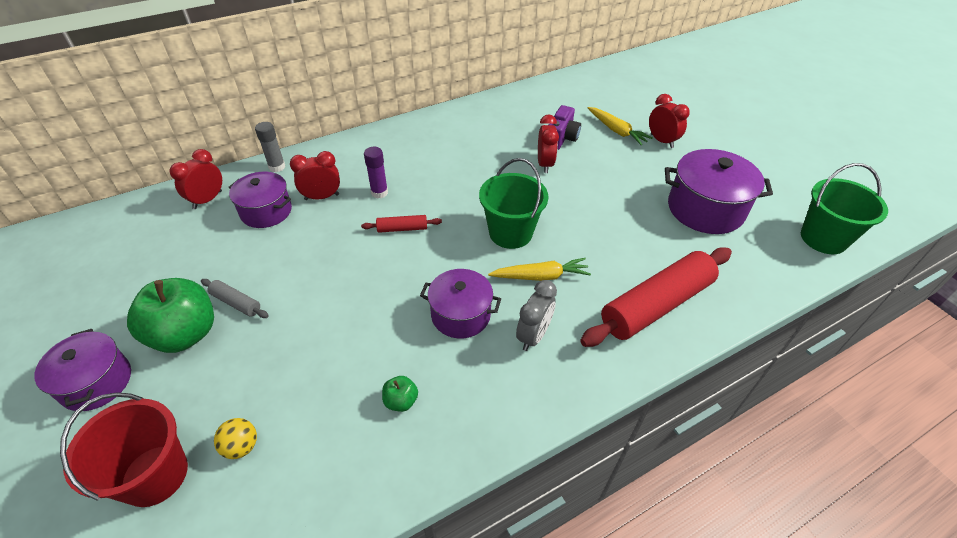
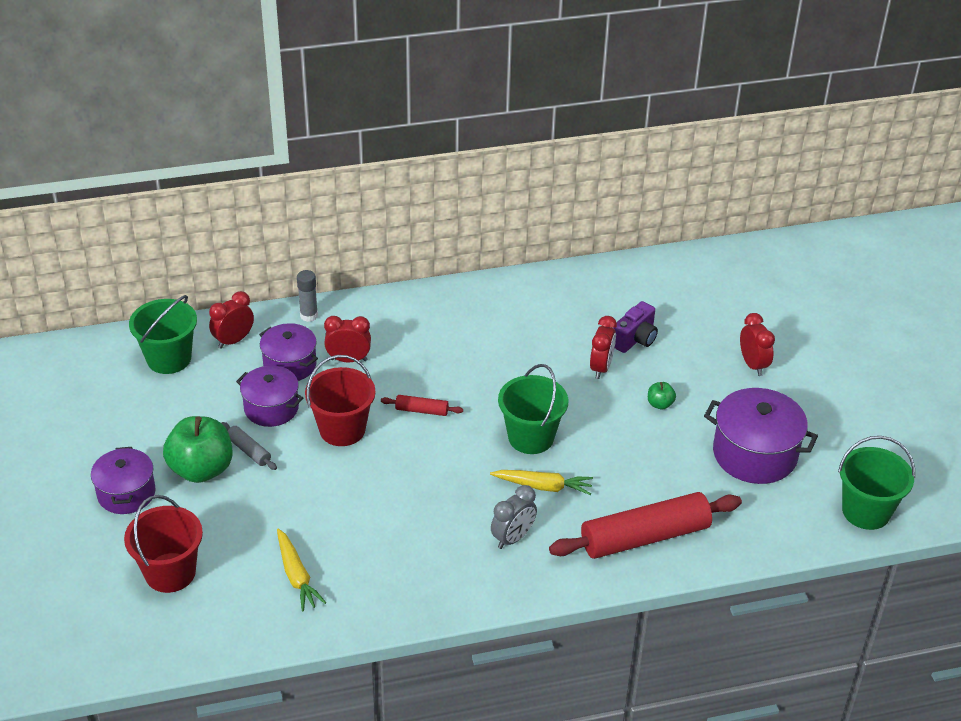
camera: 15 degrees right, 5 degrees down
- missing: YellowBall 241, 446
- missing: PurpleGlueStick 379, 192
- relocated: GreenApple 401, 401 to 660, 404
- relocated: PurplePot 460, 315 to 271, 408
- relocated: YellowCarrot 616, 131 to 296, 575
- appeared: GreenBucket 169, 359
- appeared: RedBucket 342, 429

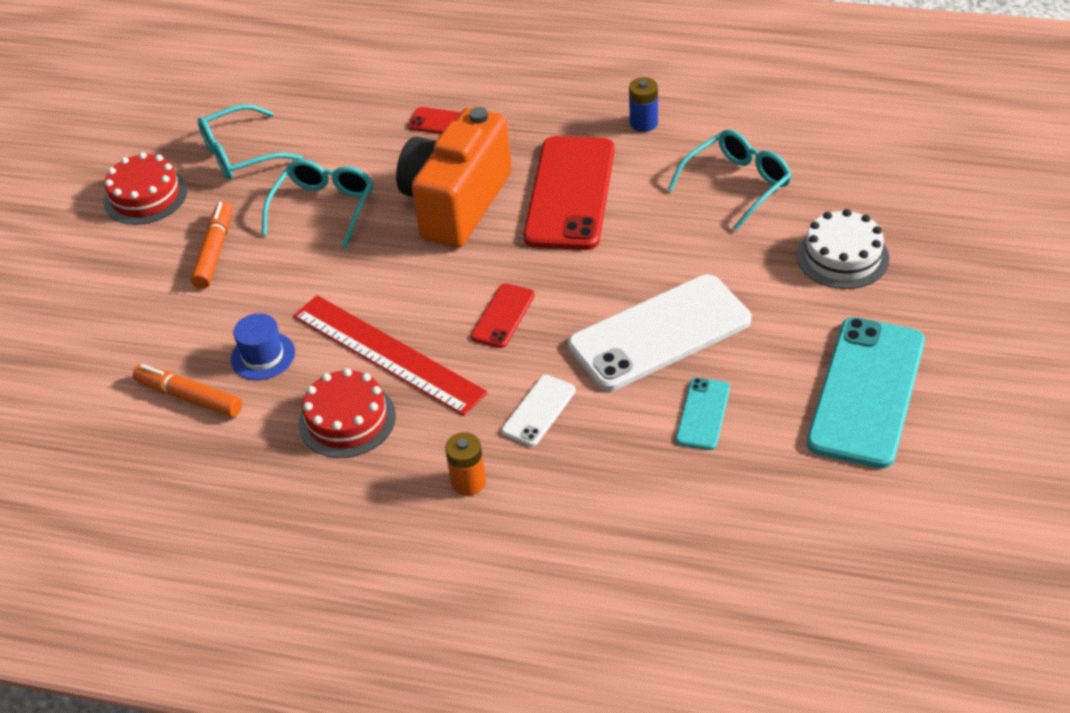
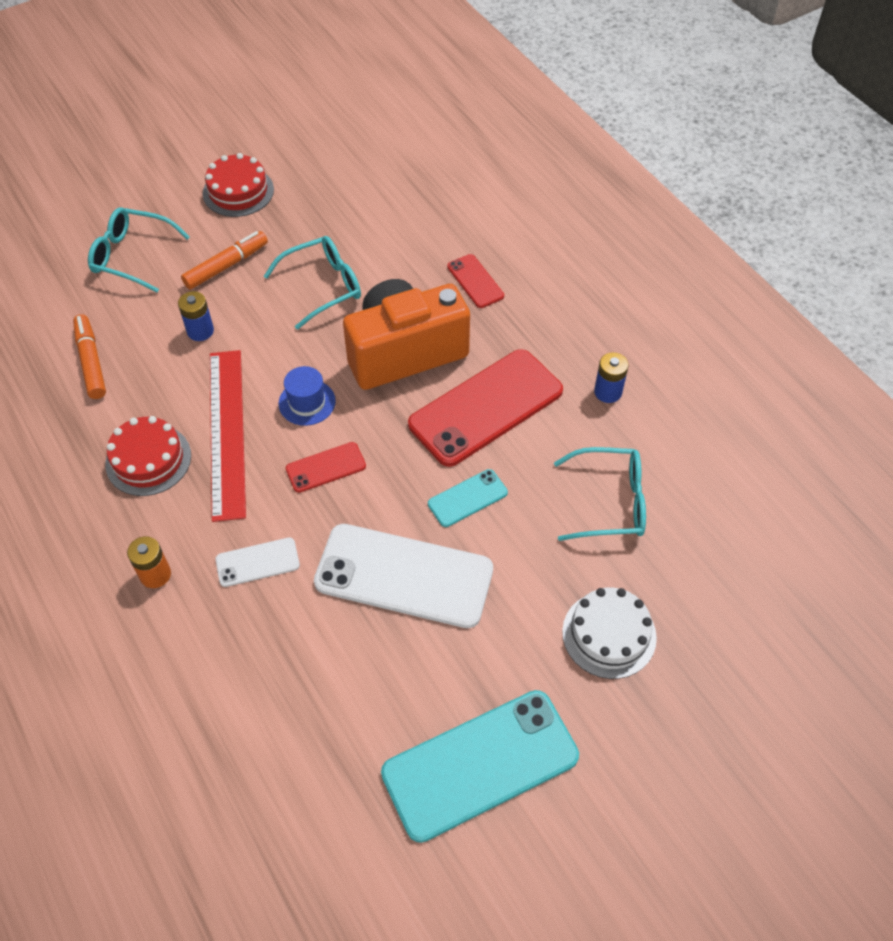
camera: 40 degrees right, 10 degrees up
- relocated: TurquoiseGlasses 240, 154 to 132, 256
- relocated: BlueHat 263, 356 to 307, 402
- relocated: TurquoisePhone 703, 414 to 467, 498
- appeared: BlueBattery 200, 331

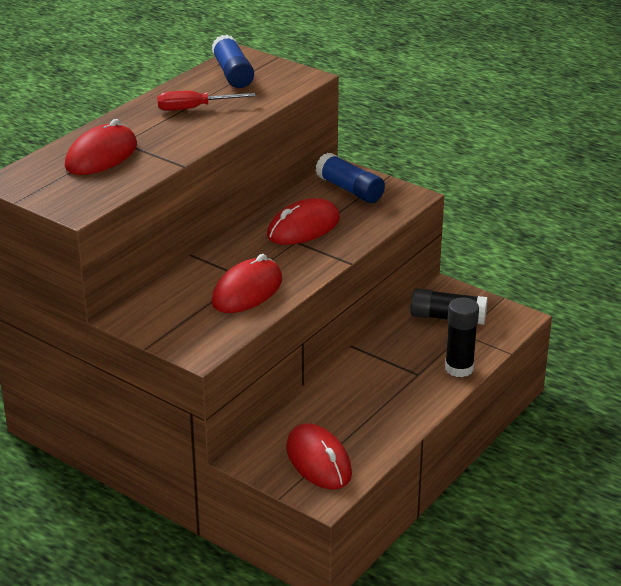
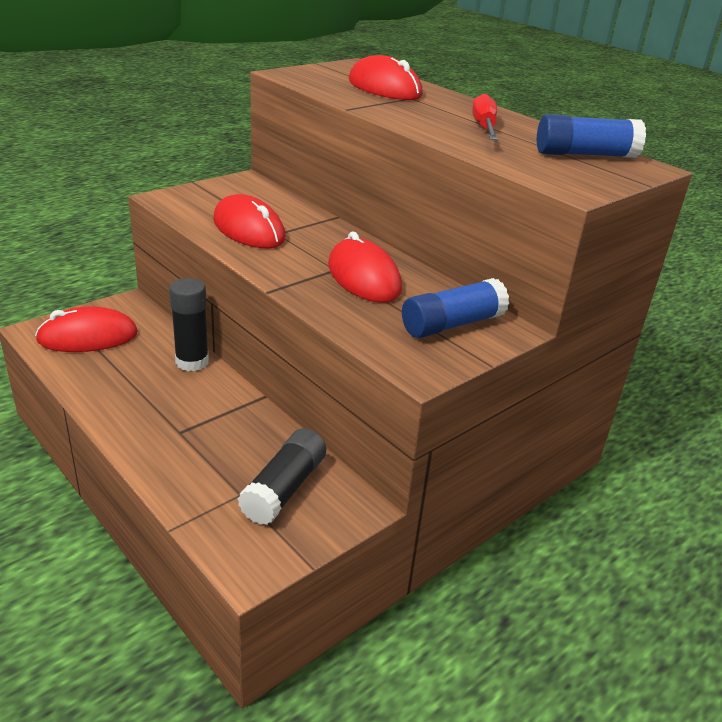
camera: 100 degrees right, 0 degrees up
- relocated: BlackGlueStick 459, 368 to 192, 362

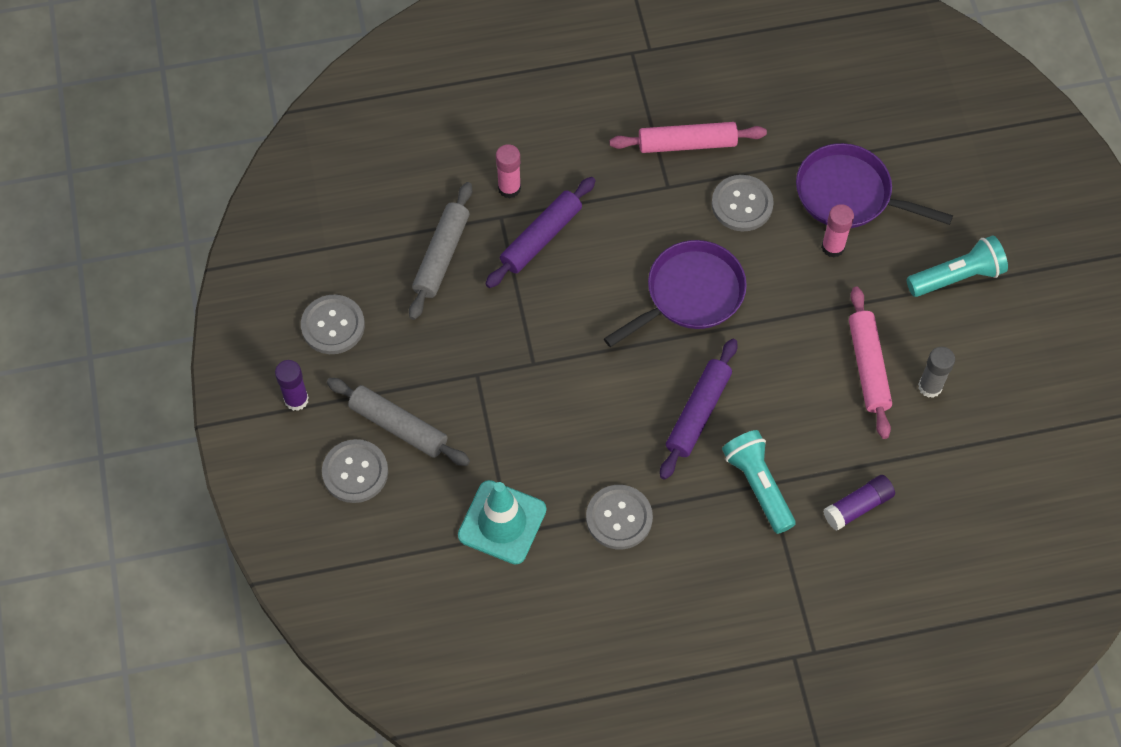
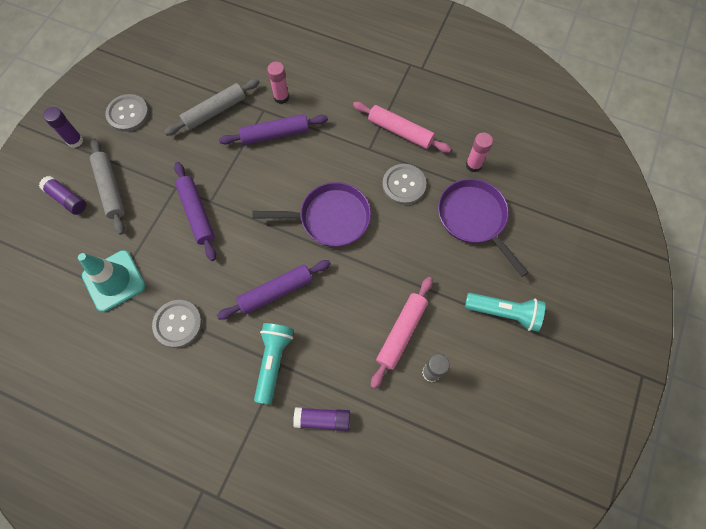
camera: 35 degrees right, 5 degrees up
- exchanged: GreyButton 355, 472 to PurpleGlueStick 67, 199
- relocated: PinkGlueStick 833, 247 to 473, 165
- appeared: PurpleRollingPin 197, 214

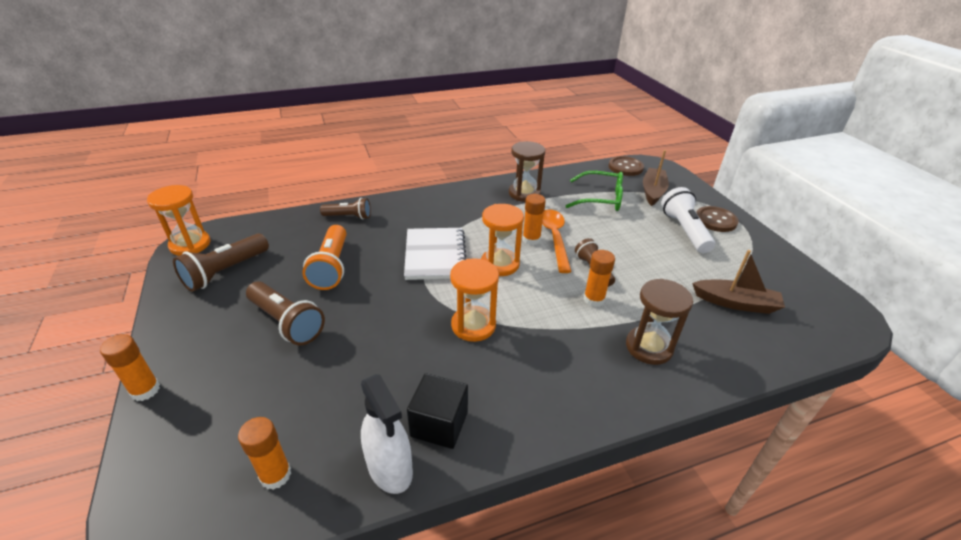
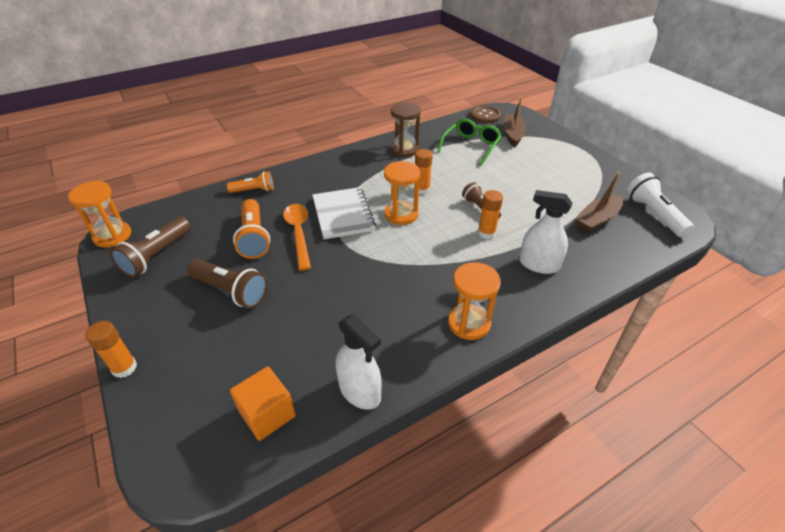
camera: 10 degrees left, 5 degrees up
- exchanged: OrangeGlueStick 275, 475 to OrangeCube 267, 414
- colour: BrownFlashlight 348, 216 to OrangeFlashlight 254, 190
- missing: BlackCube 439, 424
- relocated: OrangeHourglass 473, 325 to 469, 323
- relocated: OrangeSpoon 554, 238 to 298, 233
- spun: GreenGlasses 601, 199 = 471, 146 60 degrees counterclockwise
- exchanged: BrownHourglass 649, 347 to WhiteSprayBottle 538, 264
- relocated: WhiteFlashlight 684, 230 to 653, 214
- spun: BrownBoat 735, 303 = 597, 219 135 degrees clockwise
- missing: BrownButton 715, 220

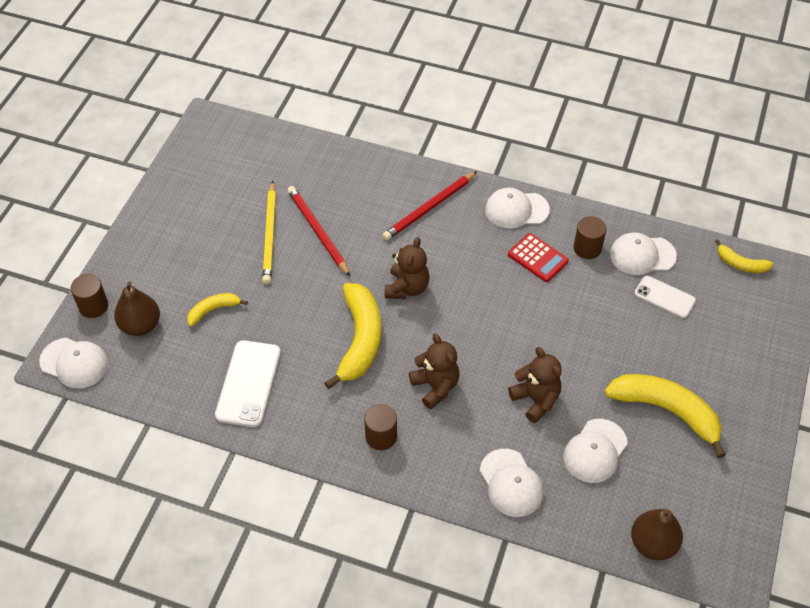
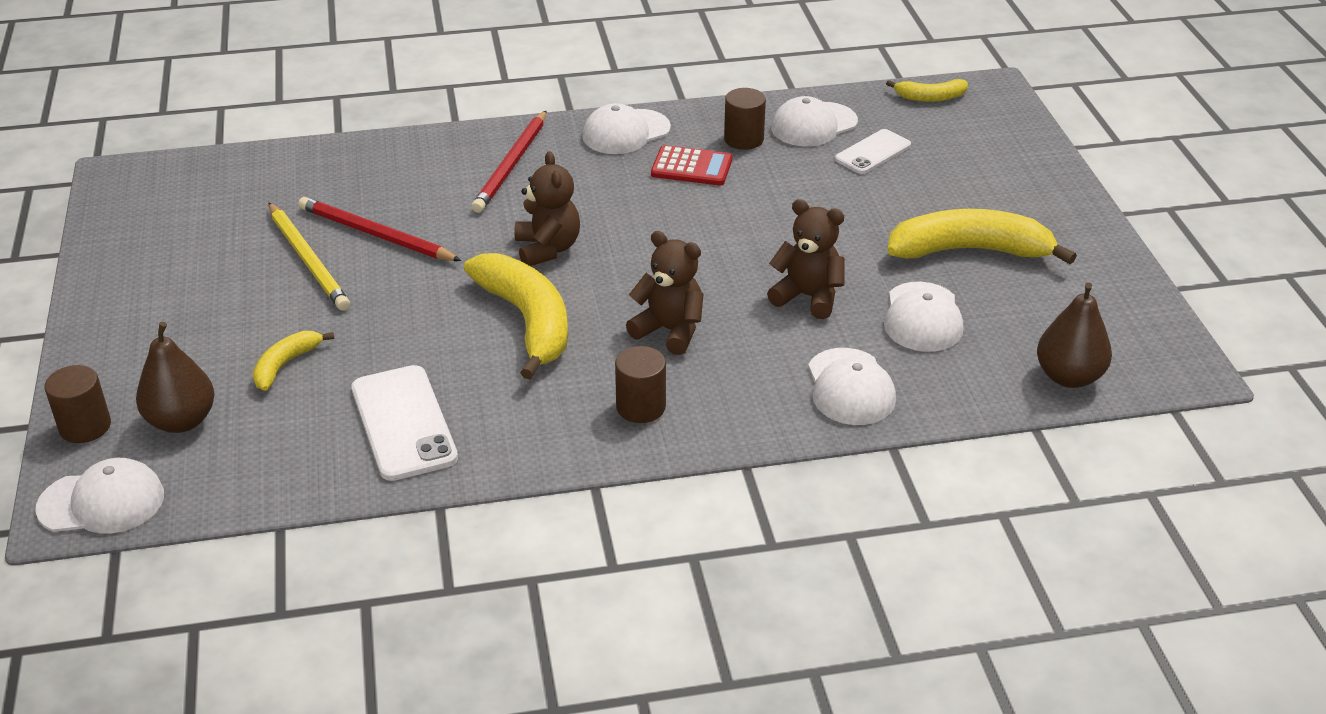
camera: 30 degrees left, 15 degrees down
- spun: WhiteCap 511, 483 = 850, 387 45 degrees clockwise
- spun: WhitePhone 664, 297 = 873, 152 45 degrees counterclockwise

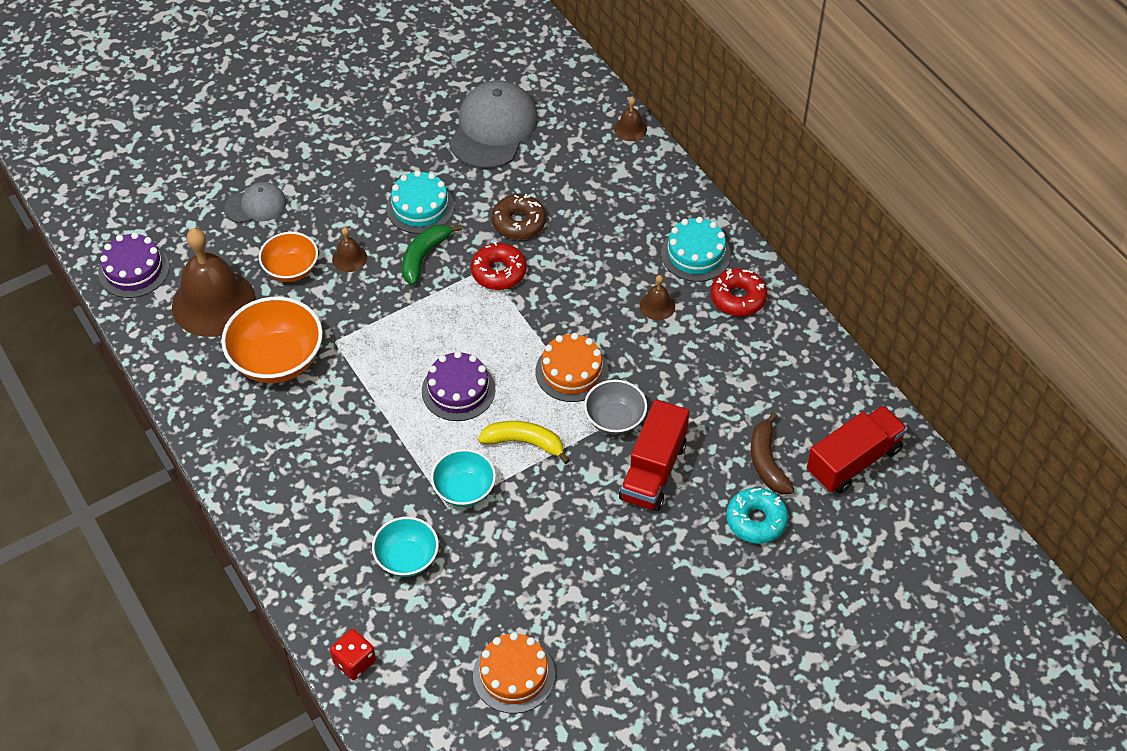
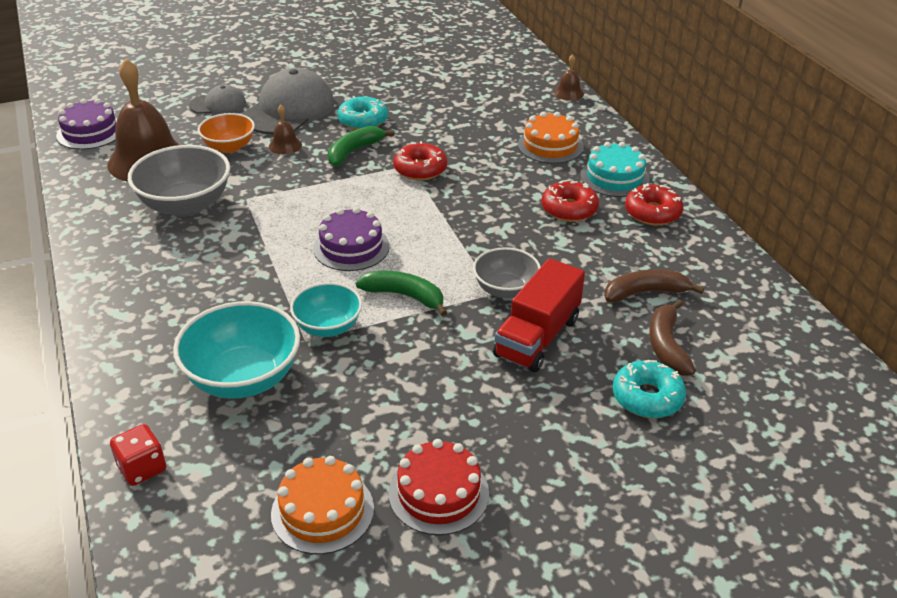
camera: 10 degrees right, 15 degrees down
- colour: OrangeBowl 277, 360 to GreyBowl 186, 205
- size: TurquoiseBowl 407, 558 = 243, 378 x1.62
- exchanged: TurquoiseCake 420, 207 to TurquoiseDonut 363, 120
- relocated: GreyCap 493, 128 to 289, 110
- colour: YellowBanana 524, 443 to GreenBanana 405, 296
- missing: BrownDonut 519, 223
- relocated: OrangeCake 572, 371 to 550, 146
- exchanged: BrownBell 657, 306 to RedDonut 569, 209
- missing: RedTruck 853, 461
- appeared: RedCake 438, 493
- appeared: BrownBanana 645, 293

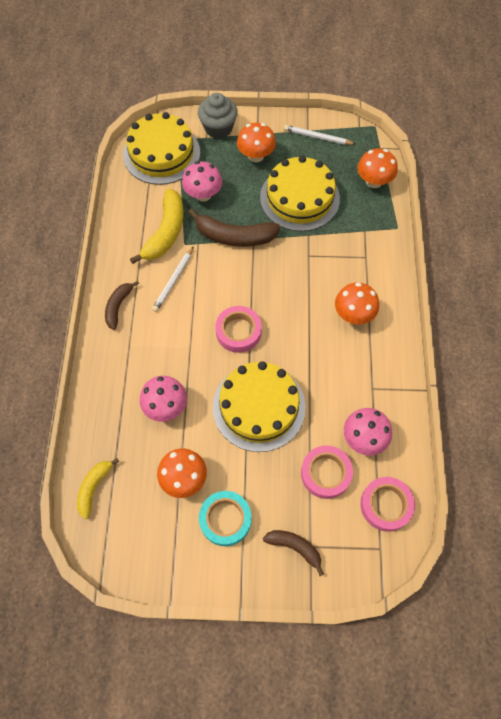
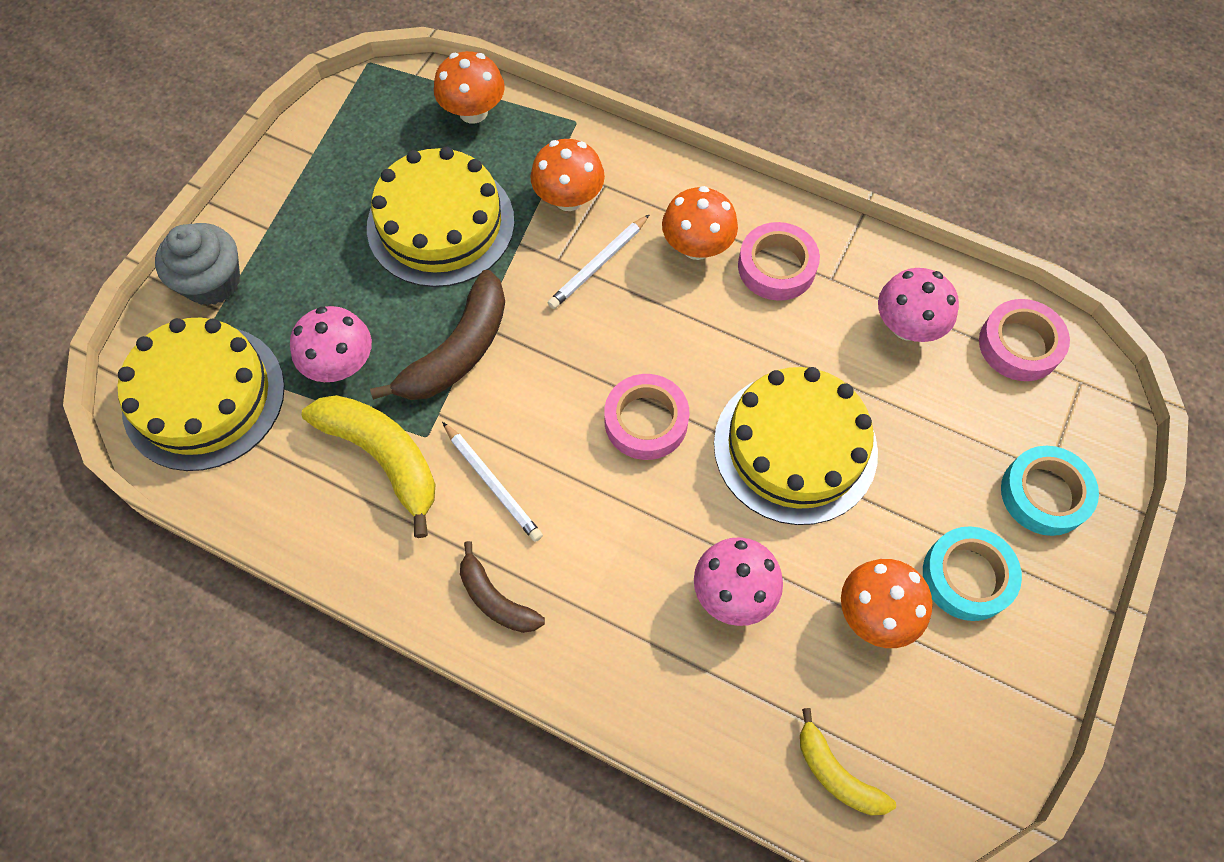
camera: 65 degrees left, 0 degrees up
- relocated: OrangeMushroom 256, 156 to 568, 198
- exchanged: BrownBanana 295, 547 to TurquoiseTape 1044, 494
- relocated: WhitePencil 317, 137 to 598, 264
- relocated: PinkTape 325, 473 to 776, 267

